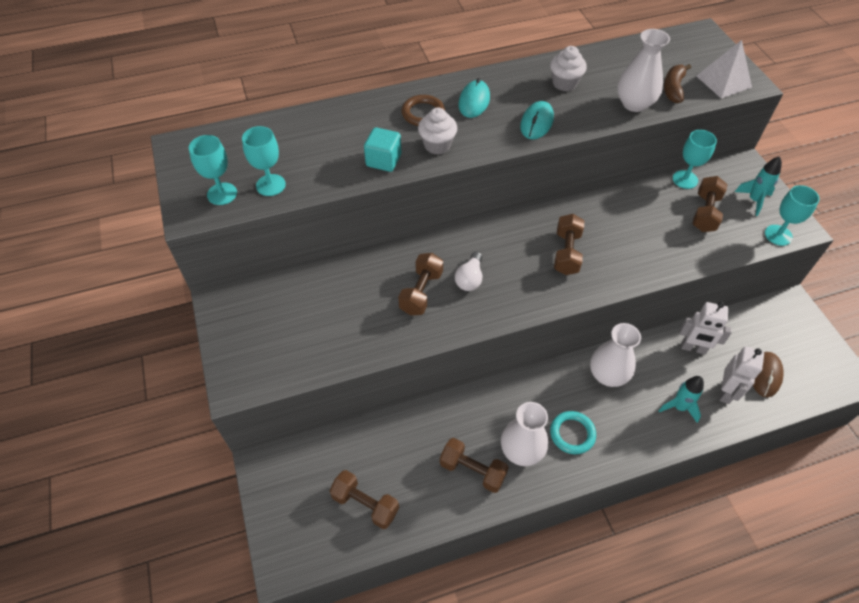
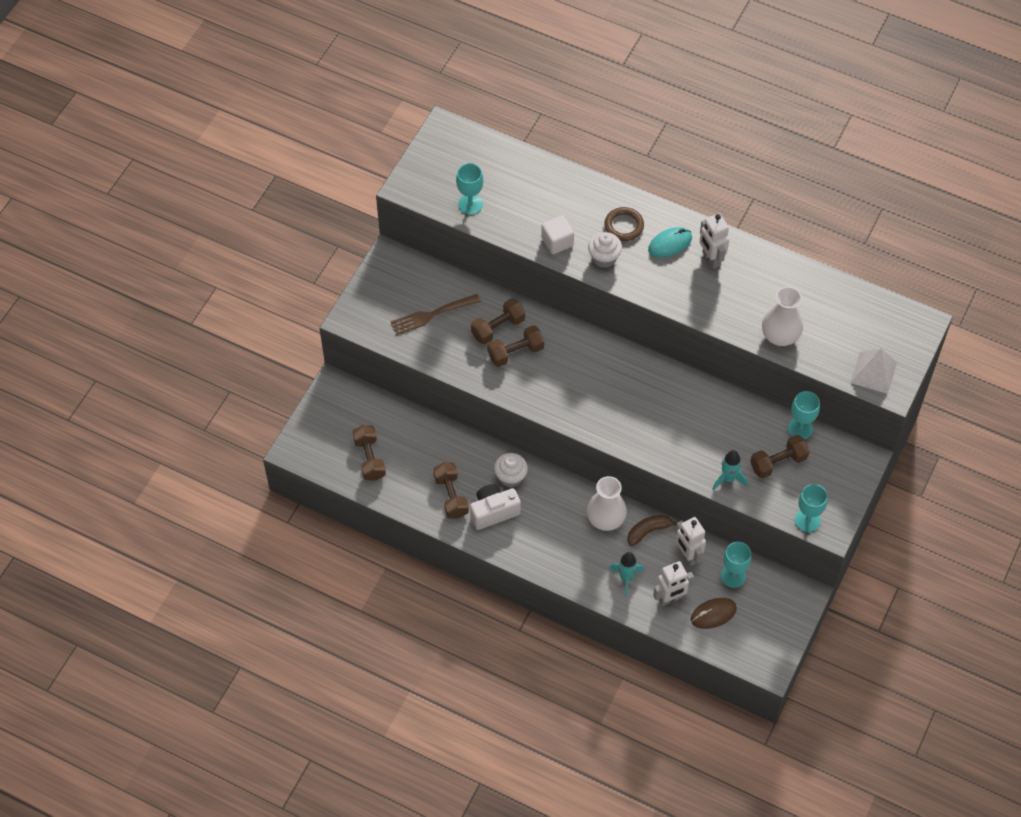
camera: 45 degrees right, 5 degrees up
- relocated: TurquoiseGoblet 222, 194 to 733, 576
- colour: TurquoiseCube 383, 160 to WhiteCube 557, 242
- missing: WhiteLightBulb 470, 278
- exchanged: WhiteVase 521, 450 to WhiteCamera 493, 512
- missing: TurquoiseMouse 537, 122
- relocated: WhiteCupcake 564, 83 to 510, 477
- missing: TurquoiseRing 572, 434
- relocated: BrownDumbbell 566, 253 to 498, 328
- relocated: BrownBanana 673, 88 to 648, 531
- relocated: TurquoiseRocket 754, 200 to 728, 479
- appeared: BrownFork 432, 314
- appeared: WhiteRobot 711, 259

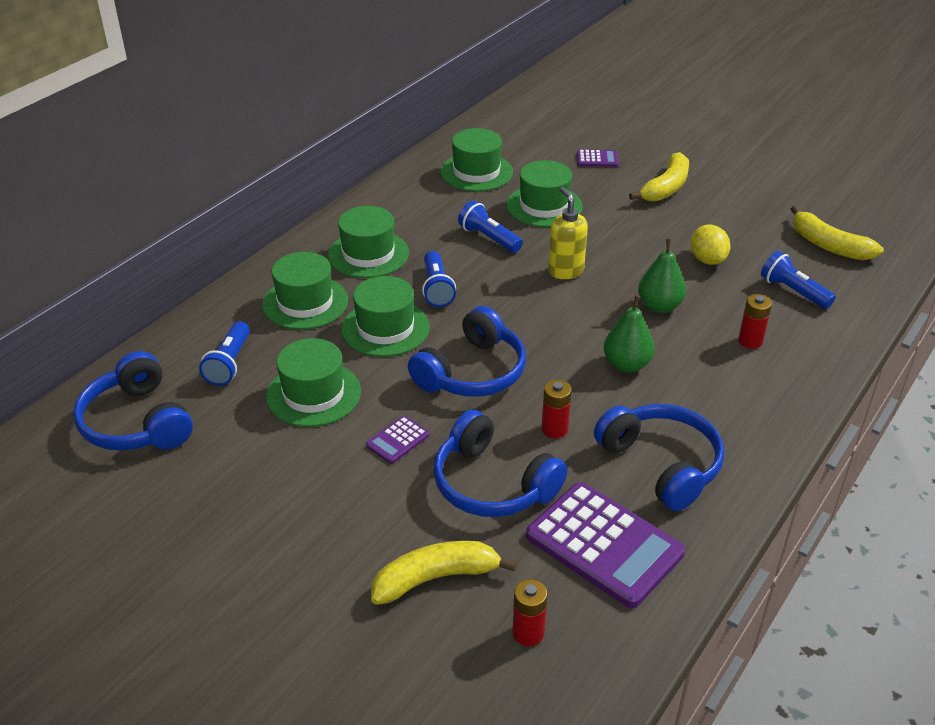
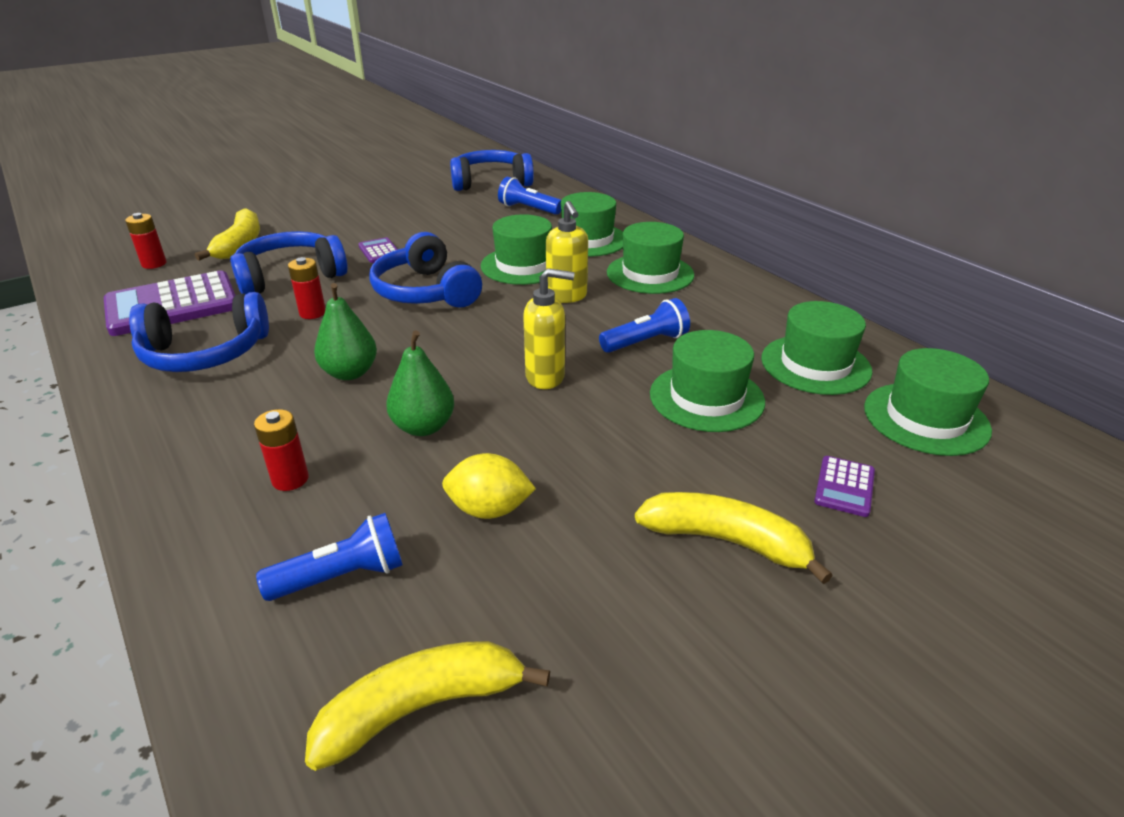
camera: 110 degrees right, 5 degrees down
- relocated: GreenHat 313, 394 to 926, 418
- exchanged: BlueFlashlight 436, 288 to YellowSoapDispenser 567, 297
- spun: YellowBanana 666, 187 = 726, 541 150 degrees clockwise

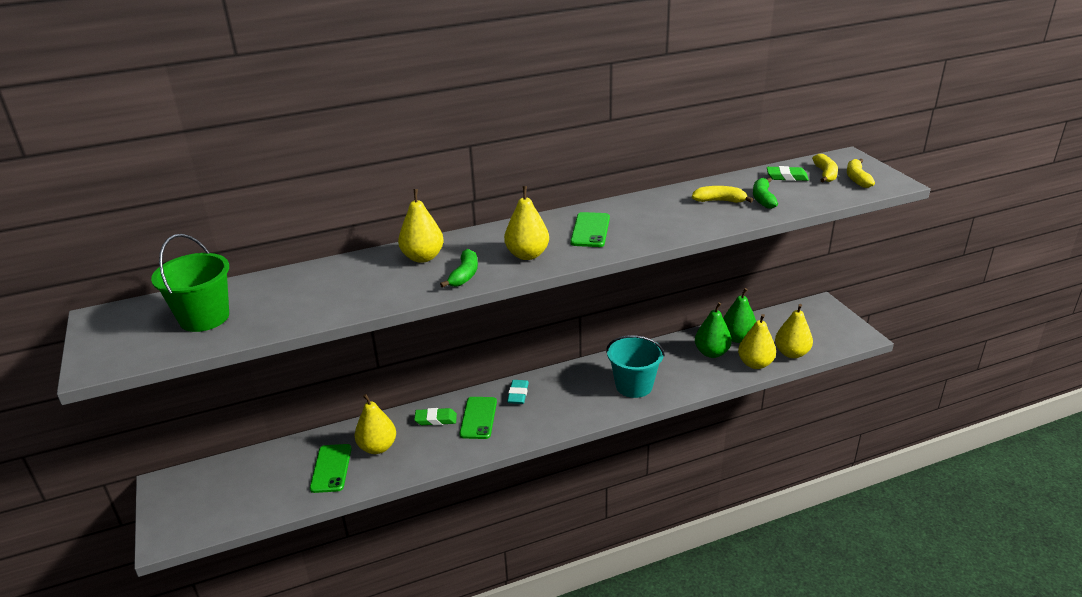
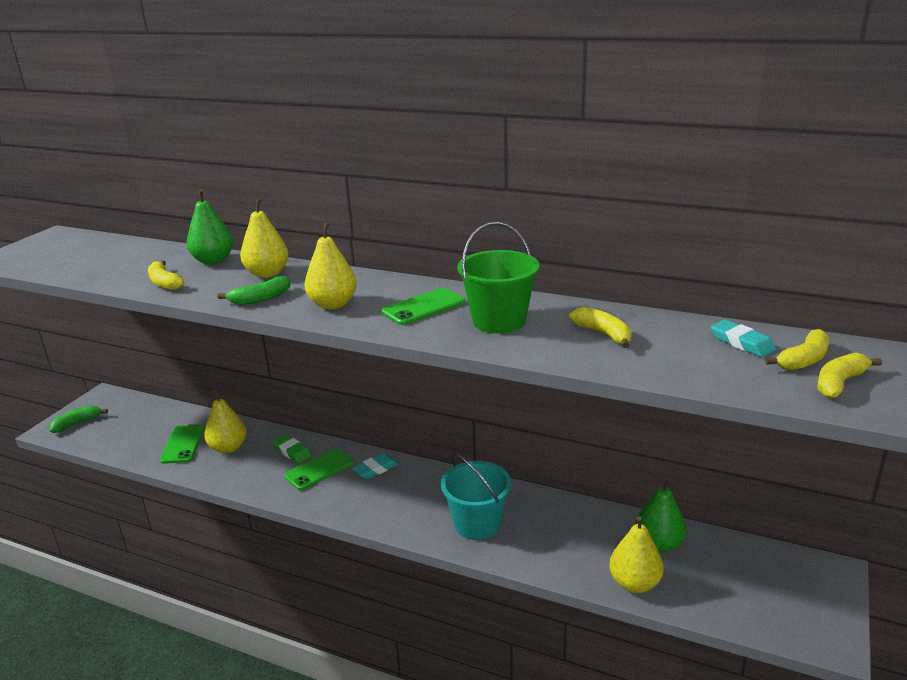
camera: 45 degrees right, 5 degrees down
- relocated: GreenBucket 204, 318 to 499, 321
- spun: GreenPhone 331, 468 = 183, 444 45 degrees counterclockwise
- relocated: GreenPear 711, 353 to 213, 261
- relocated: GreenBanana 763, 199 to 77, 423
- colour: GreenEraser 787, 177 to TurquoiseEraser 741, 343
- missing: YellowPear 791, 353
- appeared: YellowBanana 164, 283

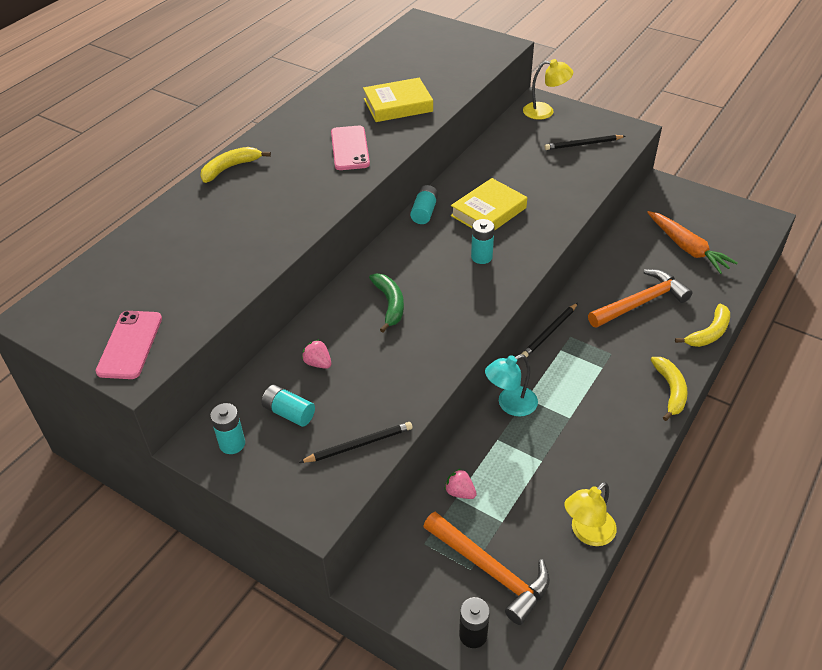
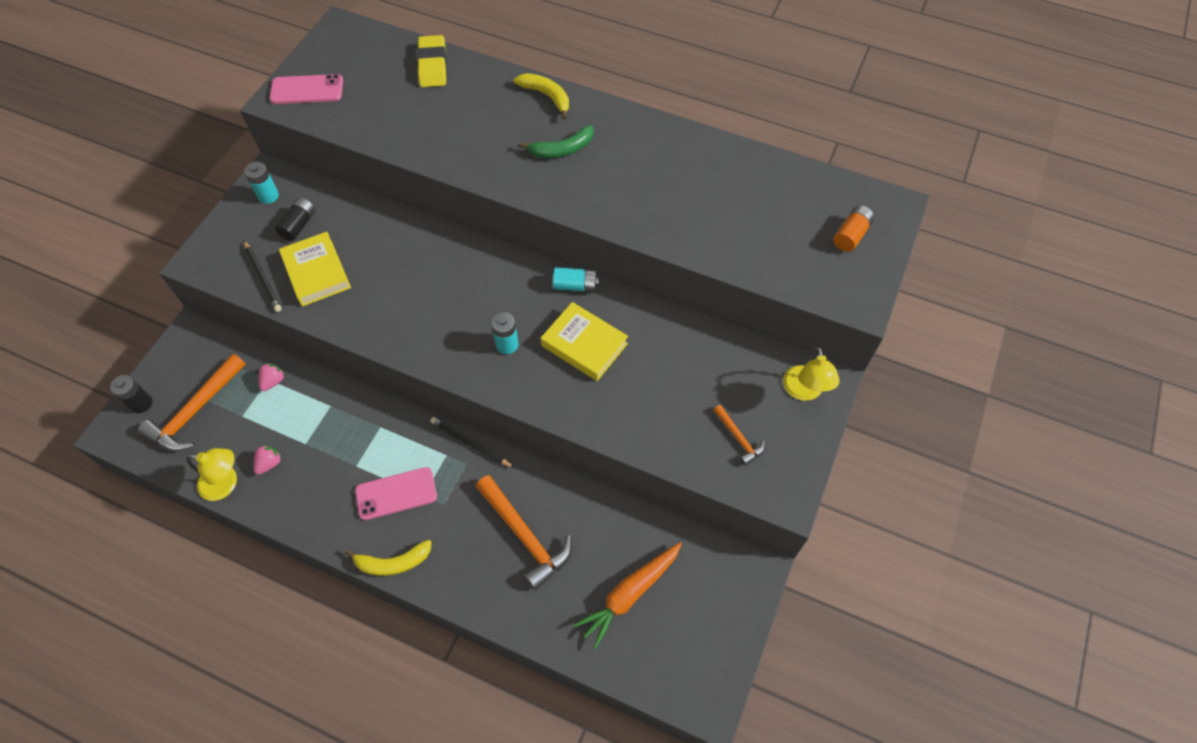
camera: 80 degrees right, 15 degrees up
- colour: TurquoiseBattery 289, 413 to BlackBattery 299, 225
- relocated: PinkStrawberry 318, 363 to 269, 463
- relocated: PinkPhone 350, 148 to 396, 493
- relocated: YellowBook 398, 105 to 316, 272
- relocated: GreenBanana 390, 304 to 562, 149
- missing: TurquoiseLamp 510, 405
- exchanged: BlackPencil 583, 144 to OrangeHammer 738, 438
- spun: YellowLamp 587, 533 = 226, 483 150 degrees clockwise
- missing: YellowBanana 709, 333
- appeared: YellowEraser 432, 65
- appeared: OrangeBattery 851, 235

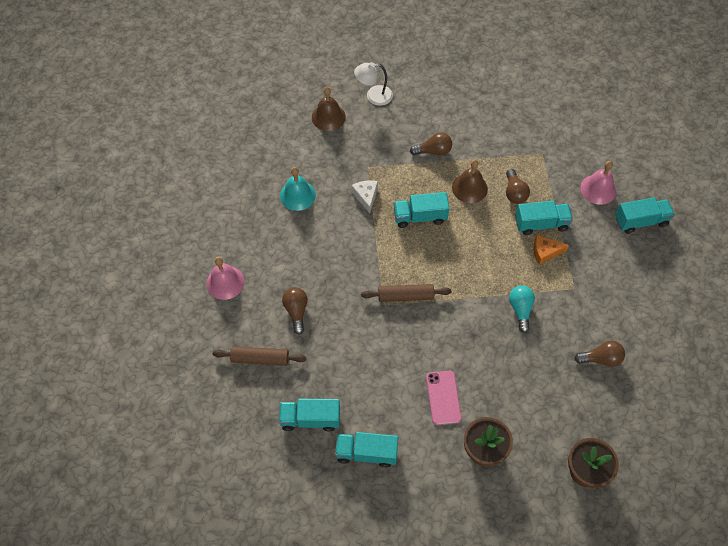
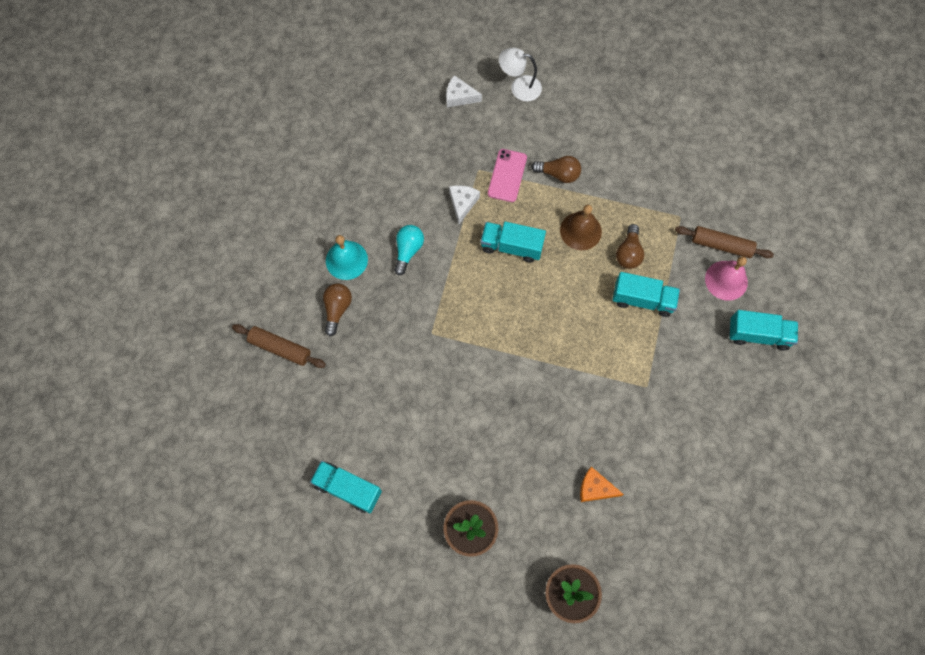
camera: 20 degrees right, 10 degrees up
- missing: PinkBell 225, 282
- missing: TurquoiseTruck 310, 419
- relocated: TurquoiseBell 297, 195 to 346, 260
- exchanged: BrownBell 328, 117 to WhiteCheese 459, 96
- relocated: BrownRollingPin 405, 296 to 721, 245
- relocated: PinkPhone 443, 397 to 507, 175
- relocated: TurquoiseLightBulb 520, 310 to 408, 251
- relocated: OrangeCheese 545, 252 to 595, 488
- missing: BrownLightBulb 601, 359

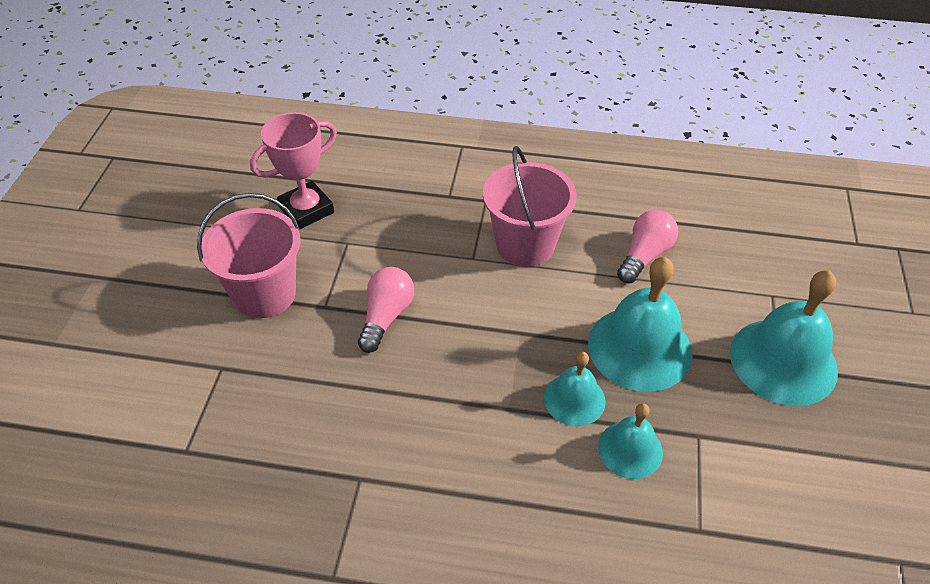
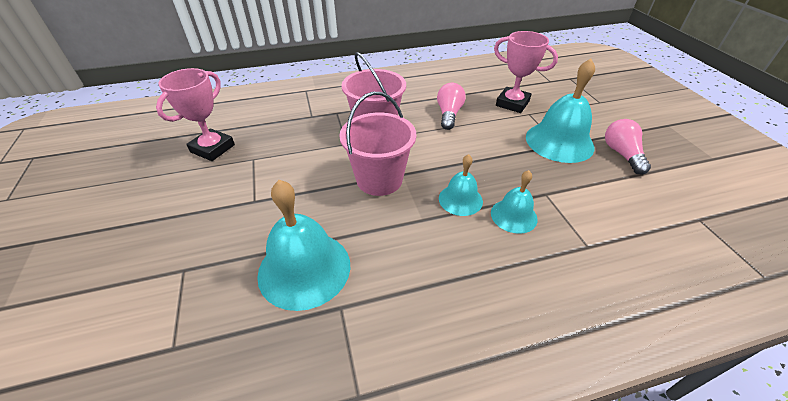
camera: 25 degrees left, 5 degrees down
- relocated: PinkBucket 265, 294 to 379, 179
- relocated: PinkLightBulb 386, 316 to 622, 154
- relocated: TurquoiseBell 640, 348 to 304, 269
- appeared: PinkTrophy 512, 103

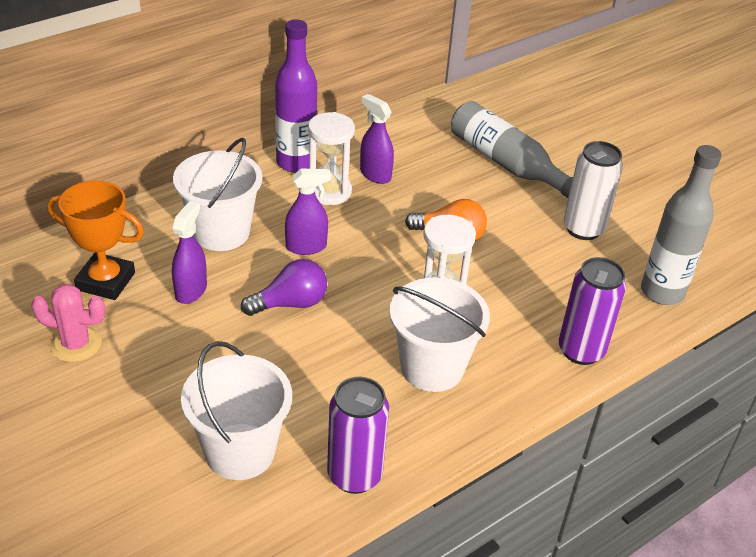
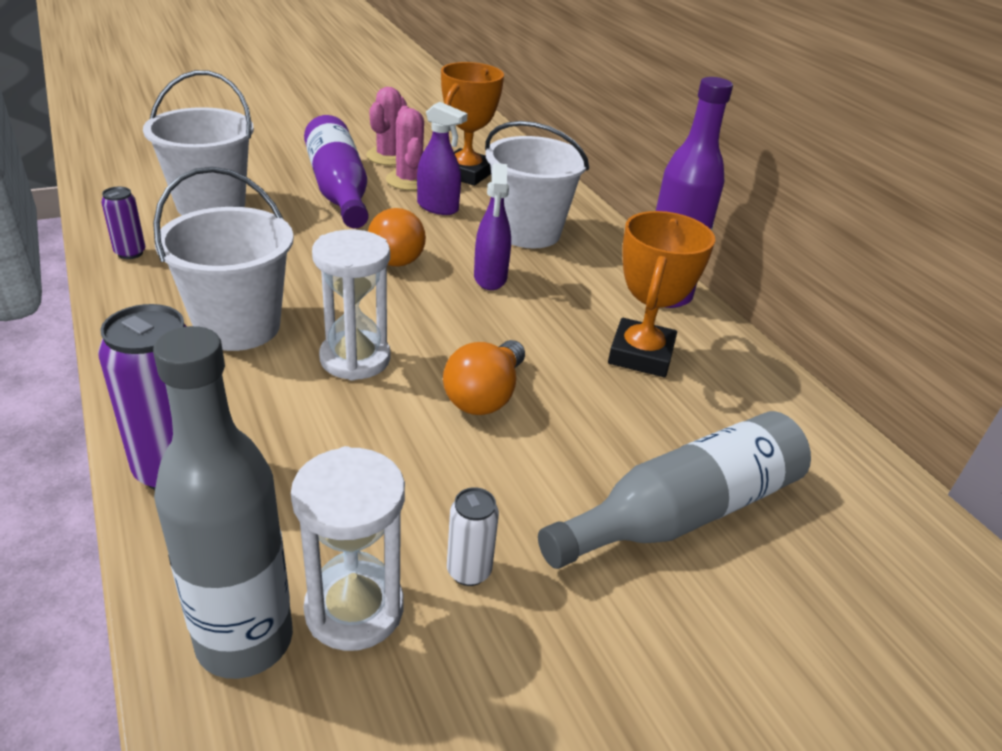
camera: 100 degrees right, 5 degrees down
- colour: PurpleLightBulb 290, 303 to OrangeLightBulb 395, 255
- relocated: WhiteHourglass 329, 192 to 354, 609
- size: PurpleCan 354, 475 = 130, 253 x0.52
- exchanged: PurpleSprayBottle 375, 174 to OrangeTrophy 641, 355
- size: WhiteCan 583, 229 = 469, 571 x0.52
- appeared: PurpleBottle 338, 189
- appeared: PinkCactus 409, 180

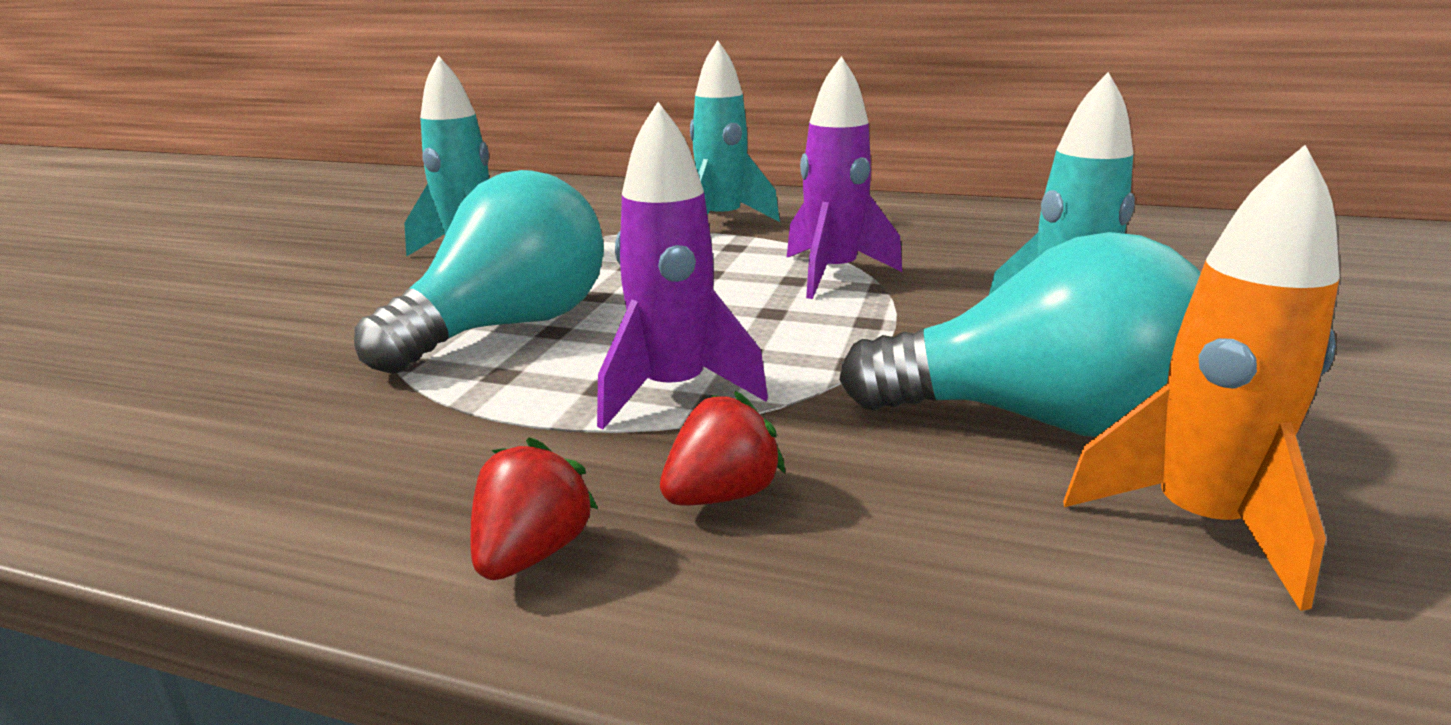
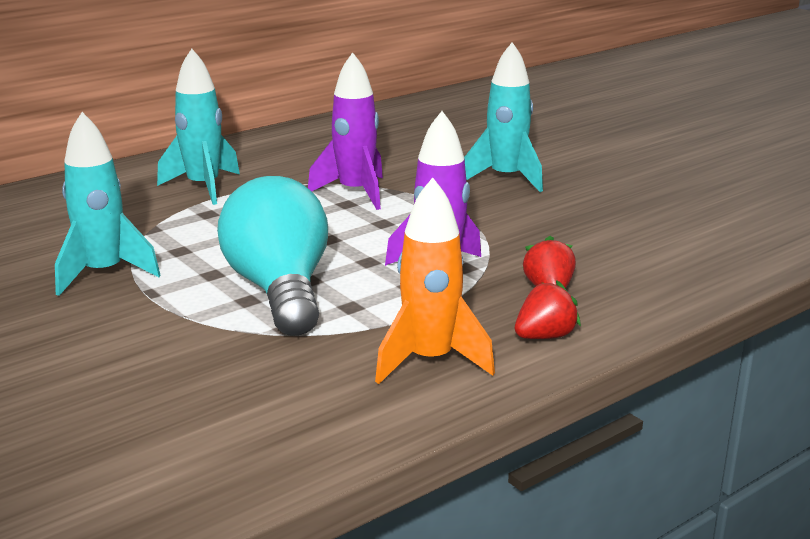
camera: 55 degrees left, 0 degrees up
- spun: RedStrawberry 532, 553 = 545, 336 90 degrees clockwise
- missing: TurquoiseLightBulb 1038, 420
- relocated: OrangeRocket 1198, 523 to 430, 361

